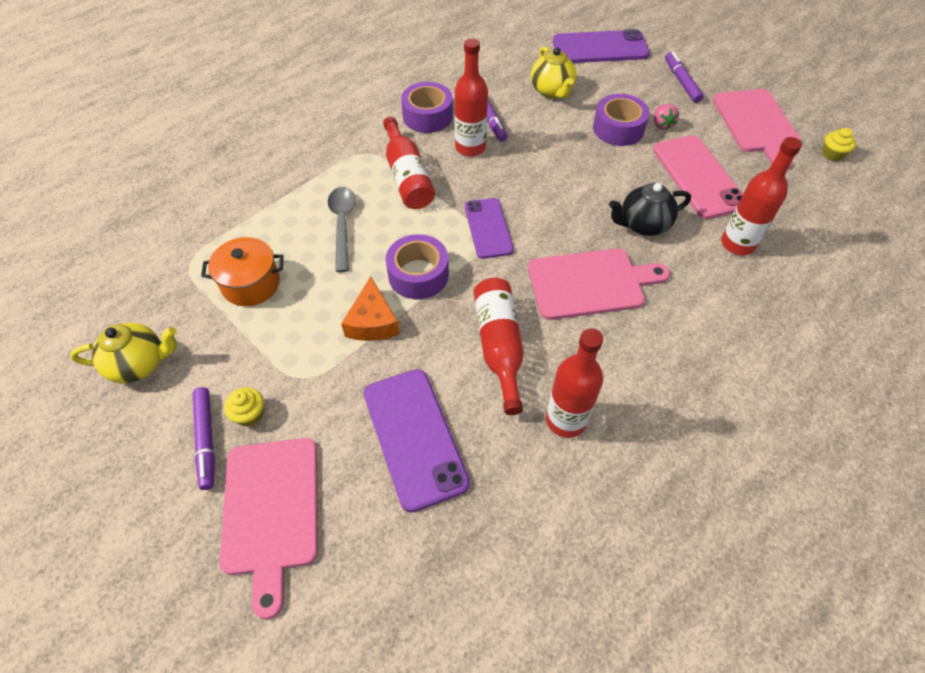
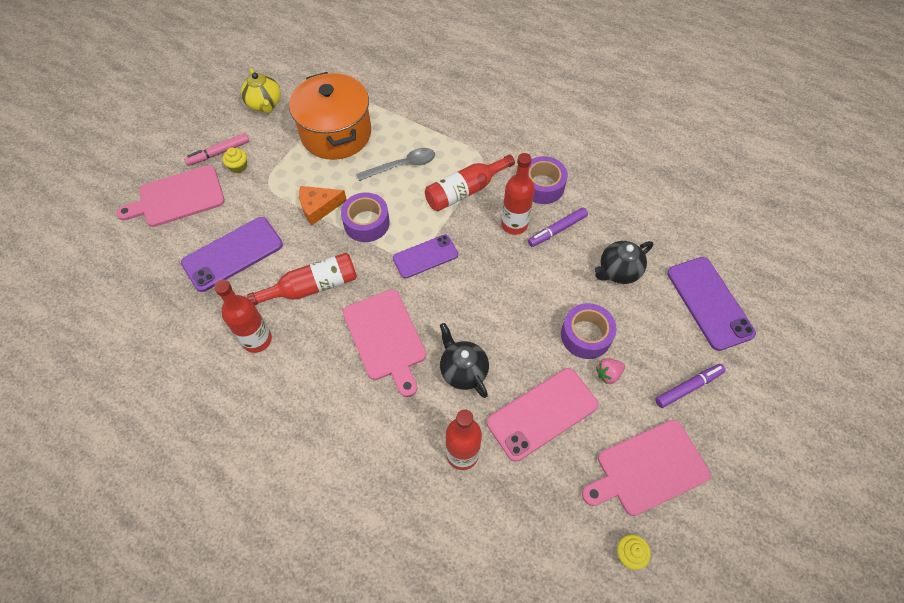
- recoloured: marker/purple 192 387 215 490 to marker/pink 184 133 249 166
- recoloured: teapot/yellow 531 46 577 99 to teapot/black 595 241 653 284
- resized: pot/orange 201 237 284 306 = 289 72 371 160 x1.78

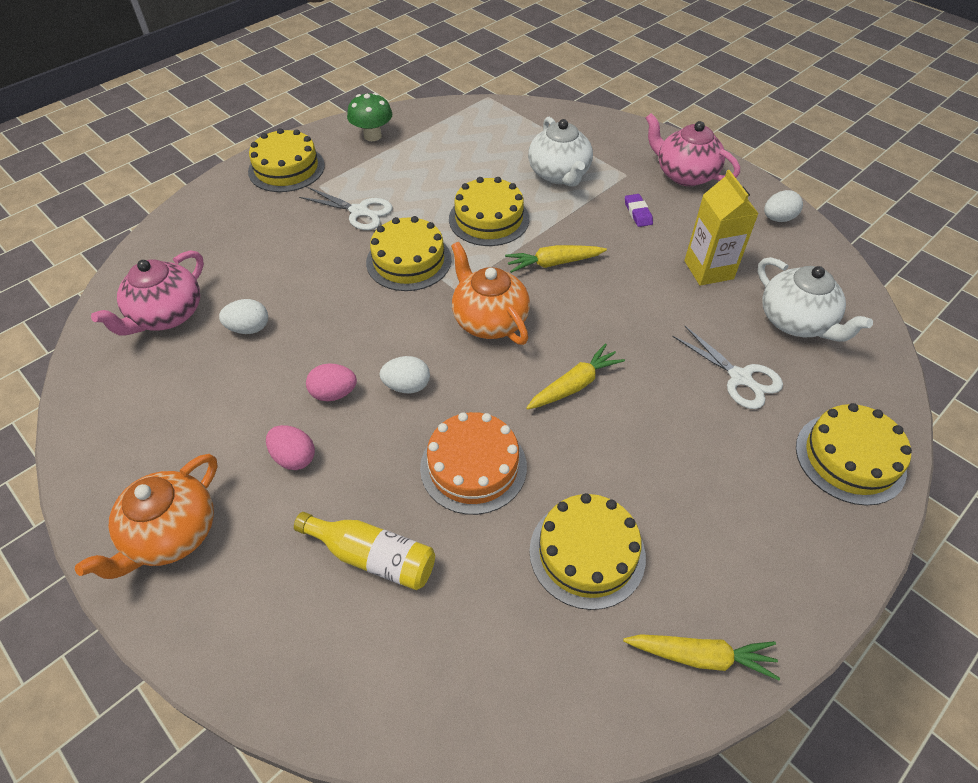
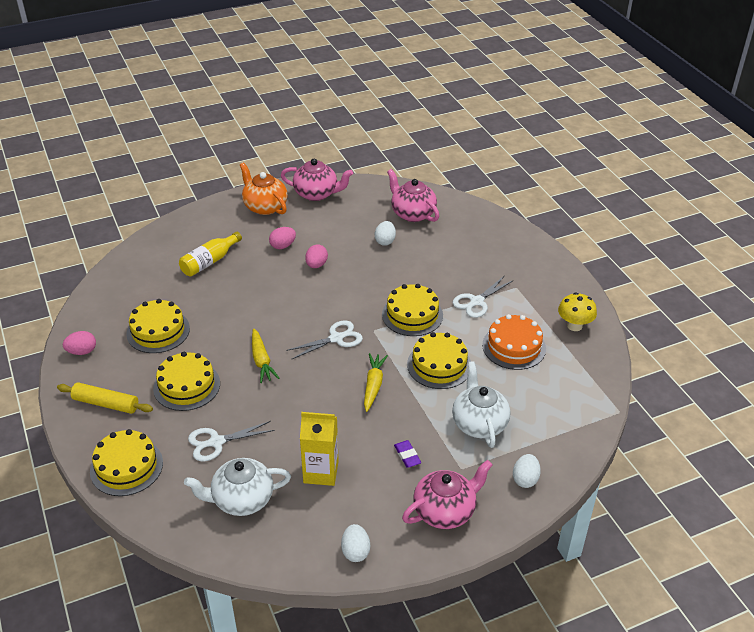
- added: rolling pin/yellow 57 382 153 414
- added: teapot/pink 281 159 353 201
- moved: cake/yellow 248 128 325 192 to 153 352 220 411
- moved: egg/white 380 356 430 393 to 513 454 541 488
- moved: cake/orange 420 412 527 515 to 482 314 546 370
- replaced: teapot/orange 451 242 530 345 to scissors/white 286 320 363 359
- replaced: carrot/yellow 623 634 780 680 to egg/pink 63 331 96 355
- recoloured: mushroom/green 347 93 392 141 to mushroom/yellow 558 292 597 331
- turned: teapot/white 528 117 593 187 = 452 361 510 448 75 degrees clockwise
- turned: eraser/purple 625 194 653 227 = 394 440 421 468 60 degrees clockwise

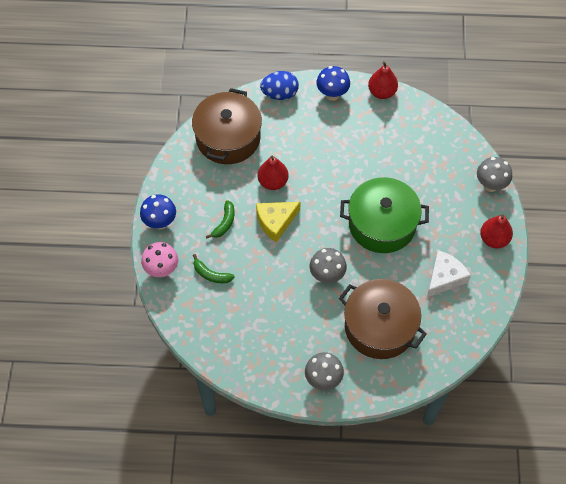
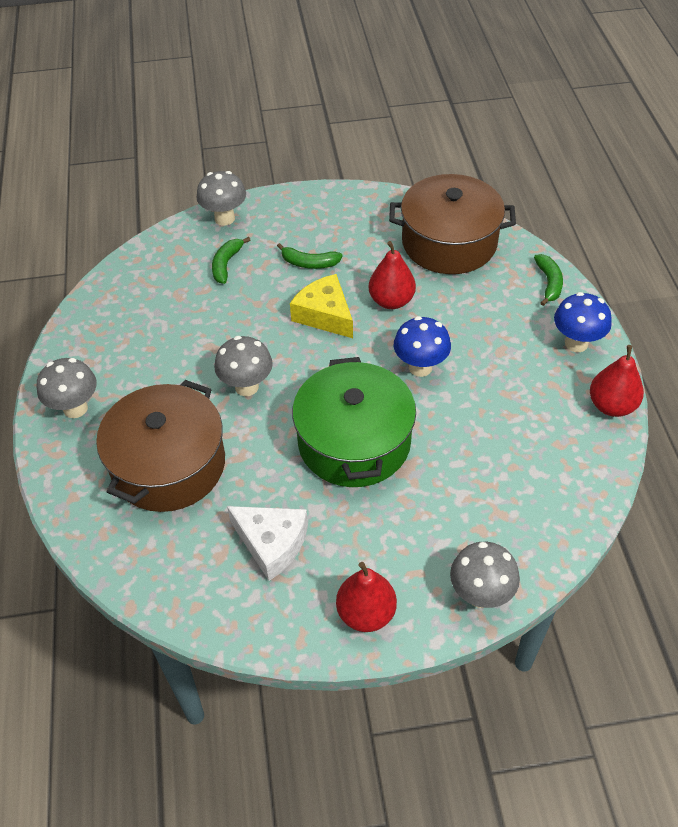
- moved: mushroom/blue 140 194 176 229 to 394 316 451 377
- replaced: egg/blue 260 71 299 100 to banana/green 534 254 563 306
- recoloured: mushroom/pink 141 242 178 277 to mushroom/grey 196 171 246 226

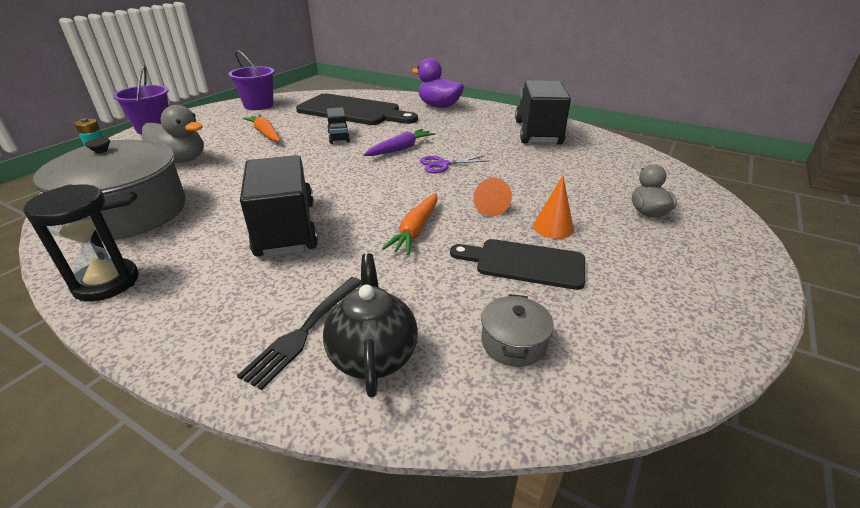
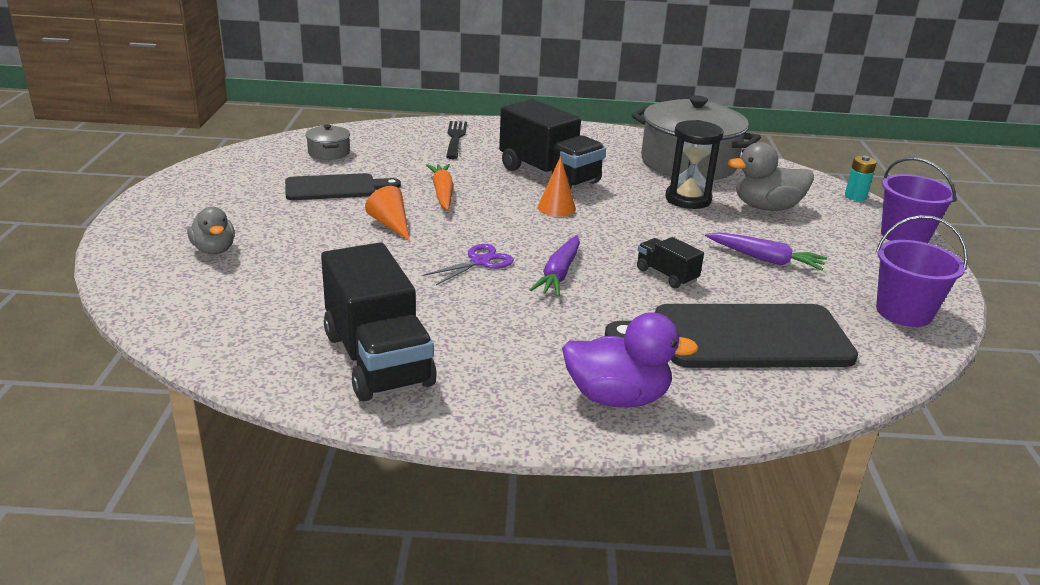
- removed: teapot/black 323 253 418 398
- moved: hourglass/black 23 184 139 301 to 665 120 724 209
- moved: cone/orange 533 175 574 239 to 538 156 576 217
- recoloured: carrot/orange 243 114 280 142 to carrot/purple 705 232 827 271

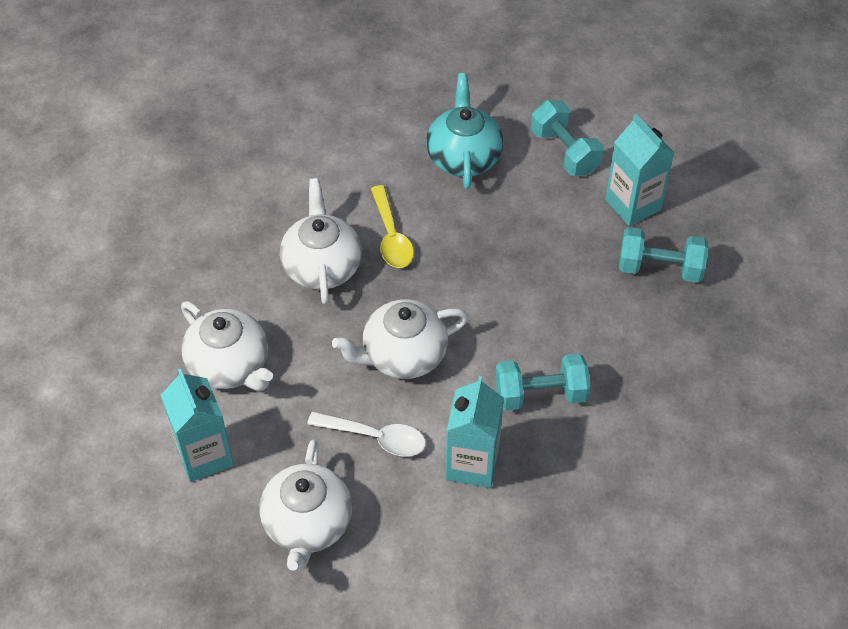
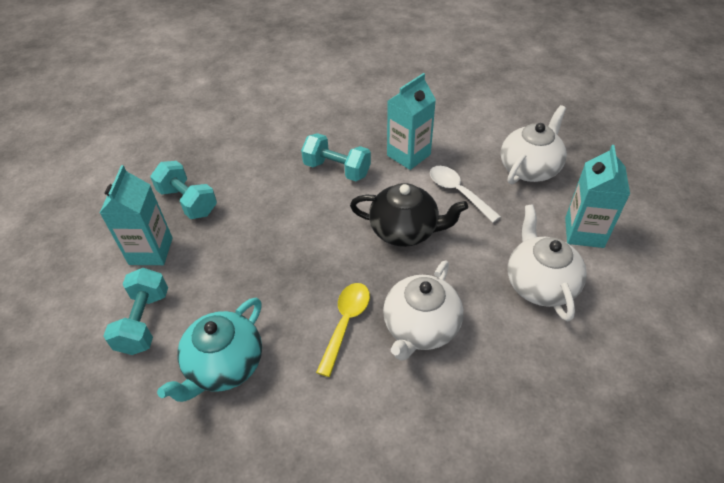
- recoloured: teapot/white 332 299 468 379 to teapot/black 350 183 468 247

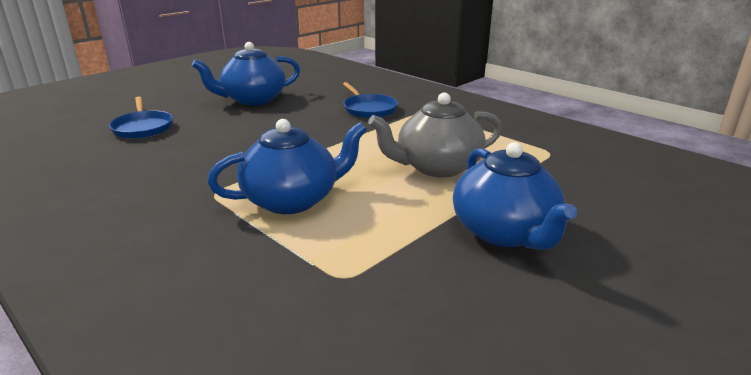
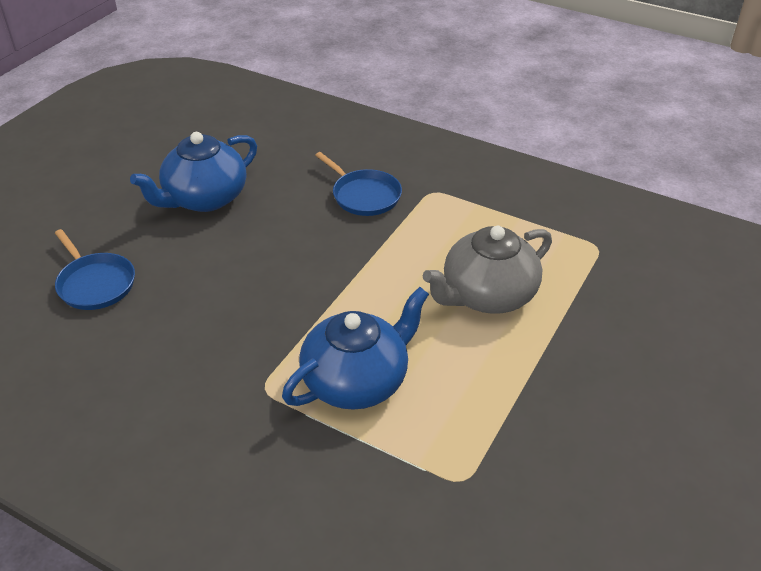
- removed: teapot/blue 453 142 577 250

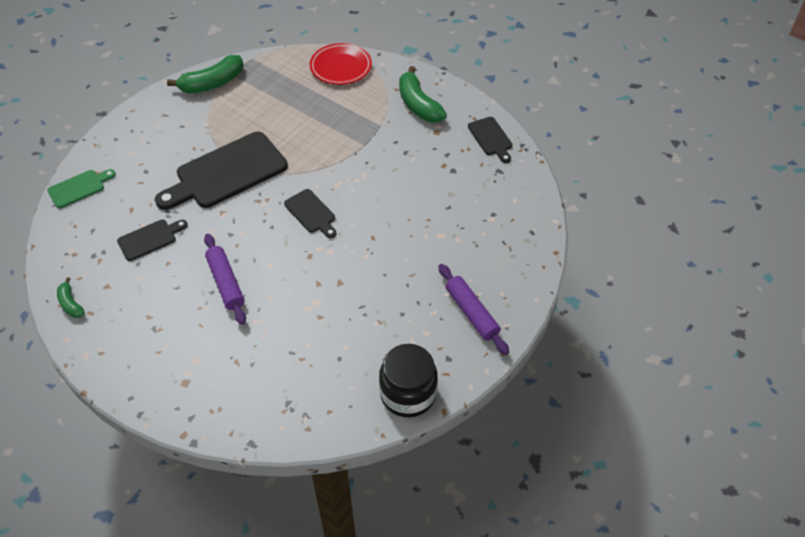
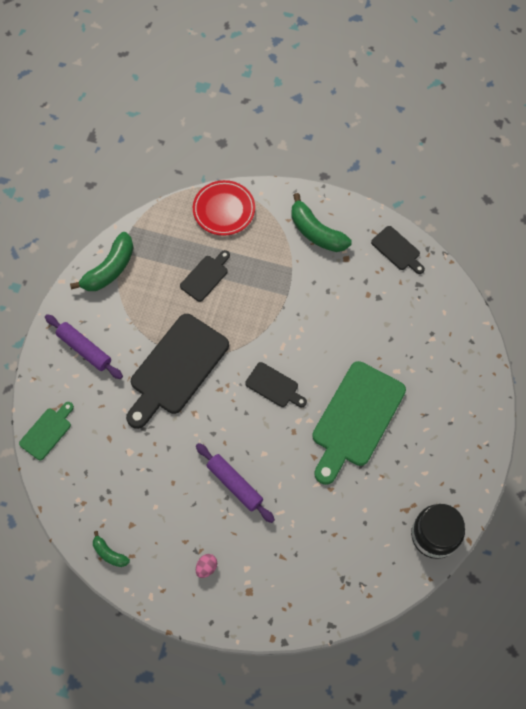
- added: egg/pink 196 554 217 578
- added: cutting board/green 312 361 406 485
- moved: cutting board/black 117 220 188 261 to 180 250 230 302
- moved: rolling pin/purple 438 264 509 355 to 45 314 123 379

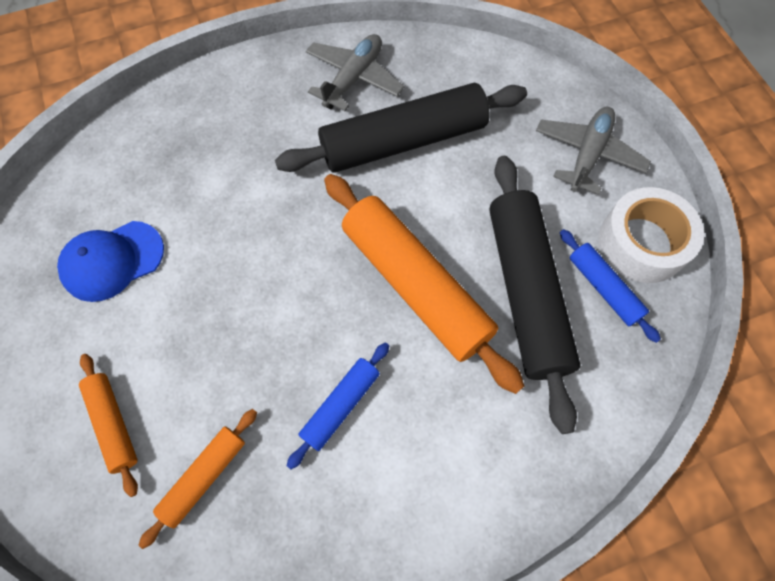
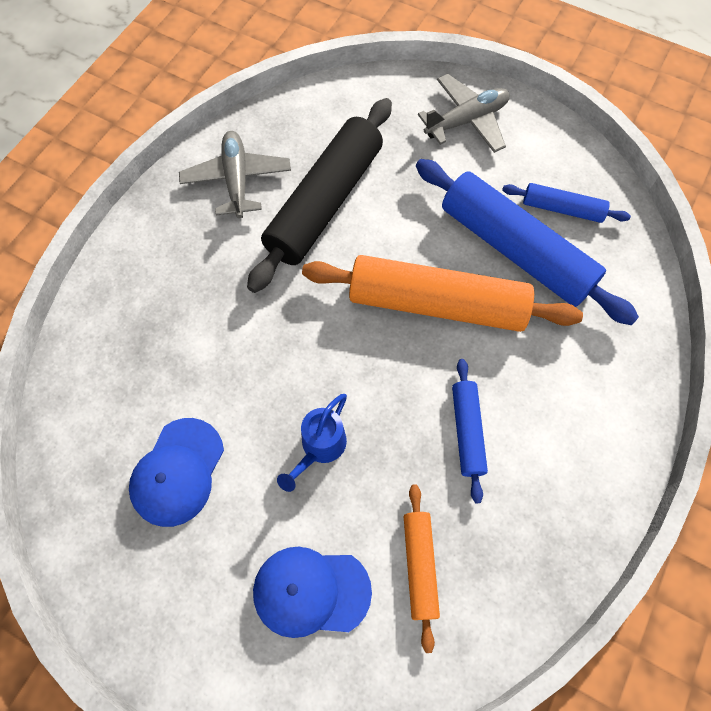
- removed: tape/white 599 187 704 283
- added: watering can/blue 277 394 347 492
- replaced: rolling pin/orange 79 354 138 497 to cap/blue 253 547 372 638
- recoloured: rolling pin/black 489 156 581 434 to rolling pin/blue 416 159 639 325
- turned: plane/grey 536 107 651 195 = 418 74 510 153 75 degrees clockwise

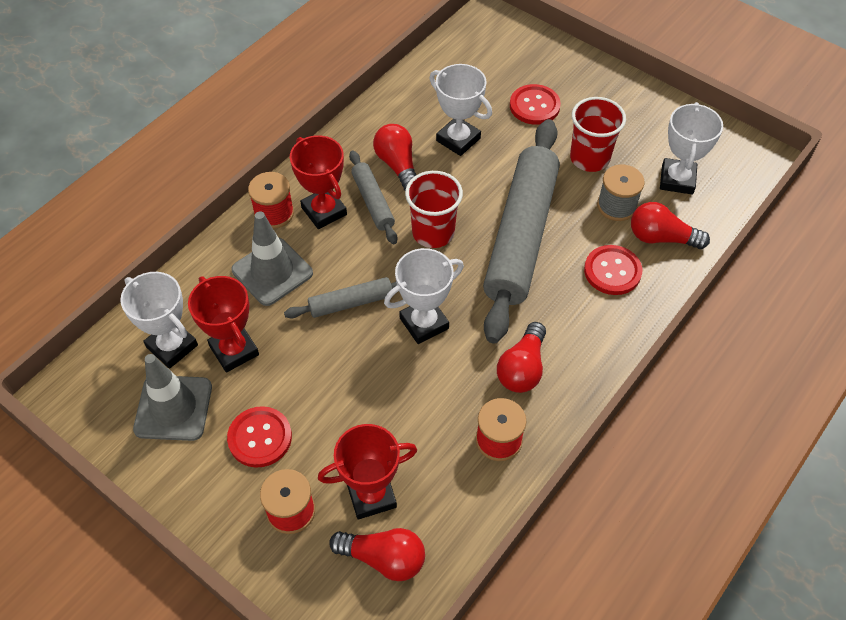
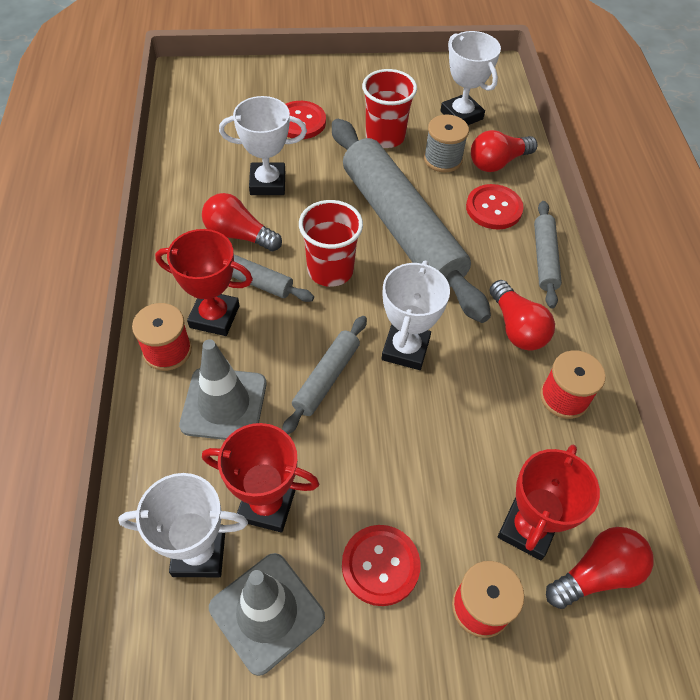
- added: rolling pin/grey 534 201 562 308

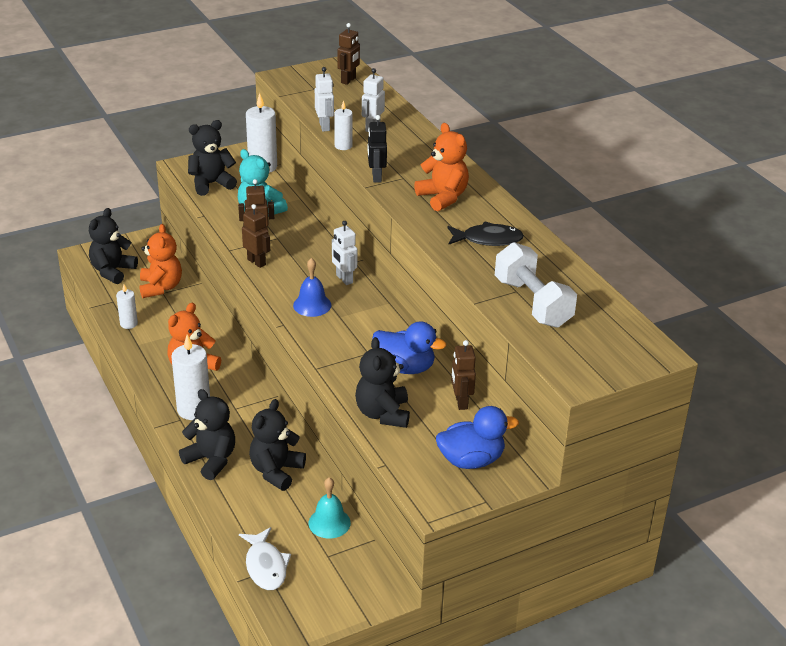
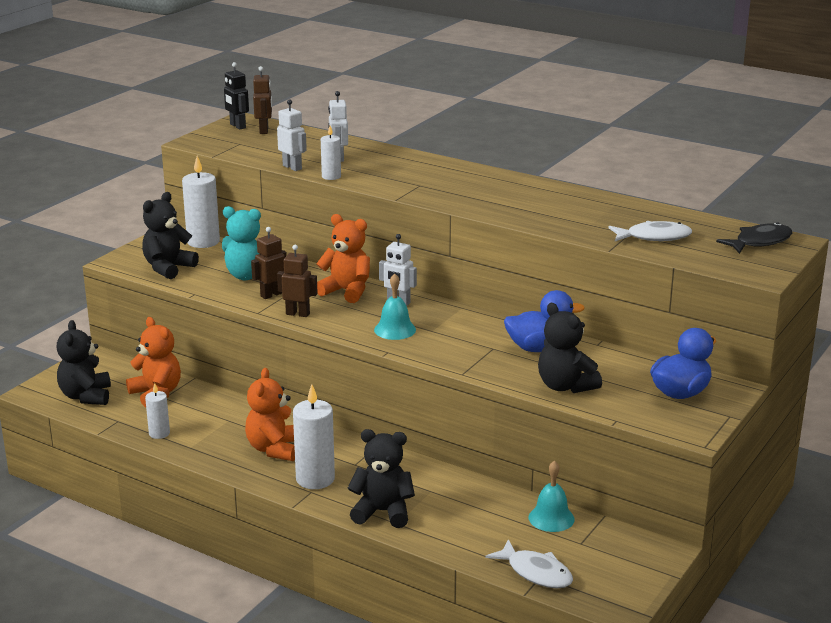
- removed: teddy bear/black 249 399 306 491
- removed: robot/brown 451 340 476 410
- moved: robot/black 368 115 387 183 to 224 62 249 129
- moved: teddy bear/orange 414 123 469 211 to 316 214 370 303
- moved: fish/black 447 221 524 246 to 716 222 792 254
- replaced: dumbbell/white 495 242 577 328 to fish/white 609 221 692 241
- recoloured: bell/blue 293 258 331 317 to bell/turquoise 374 274 416 340

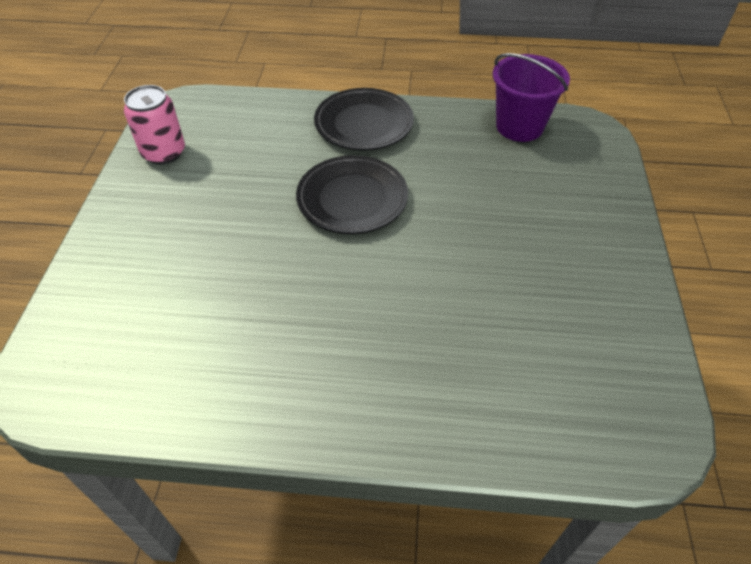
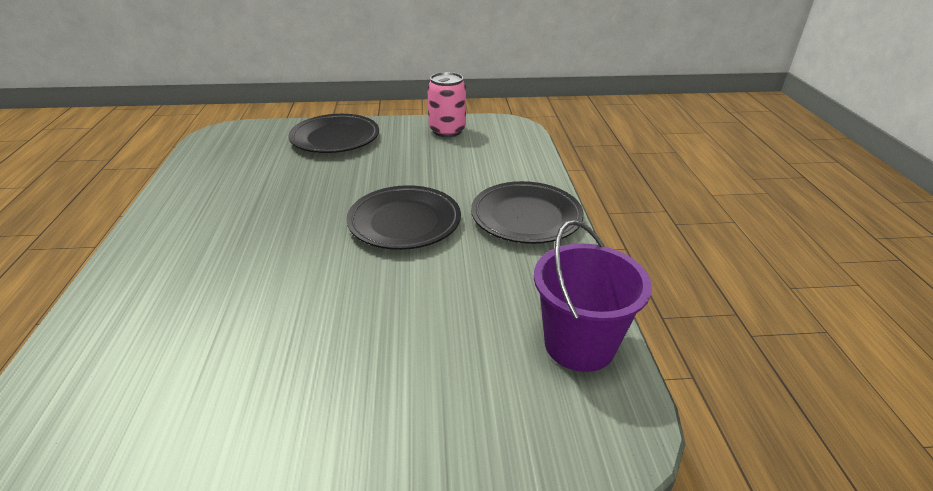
- added: plate/black 288 114 379 153

